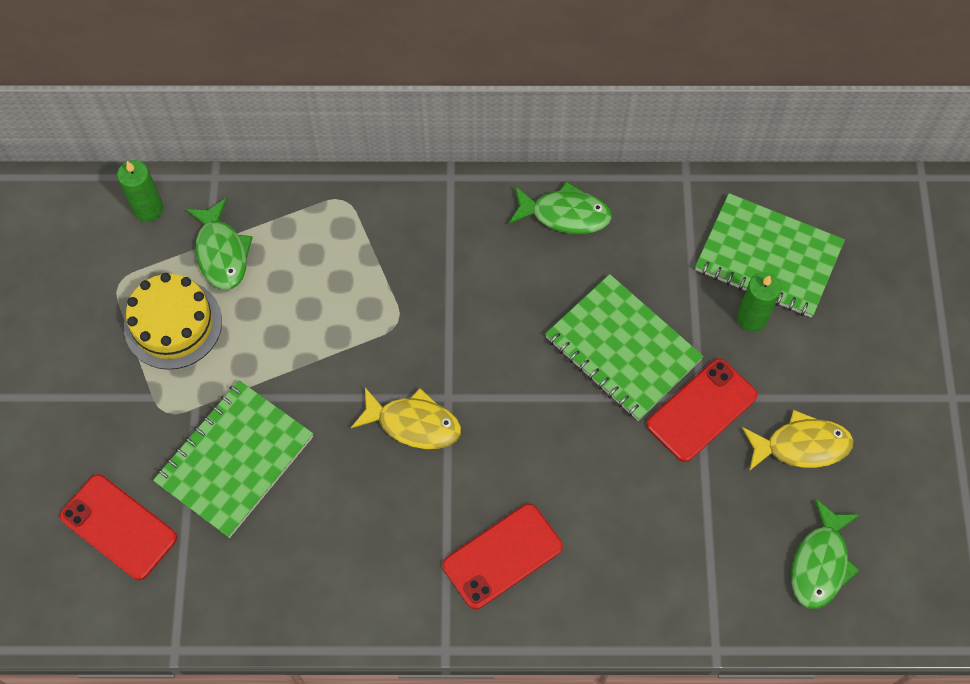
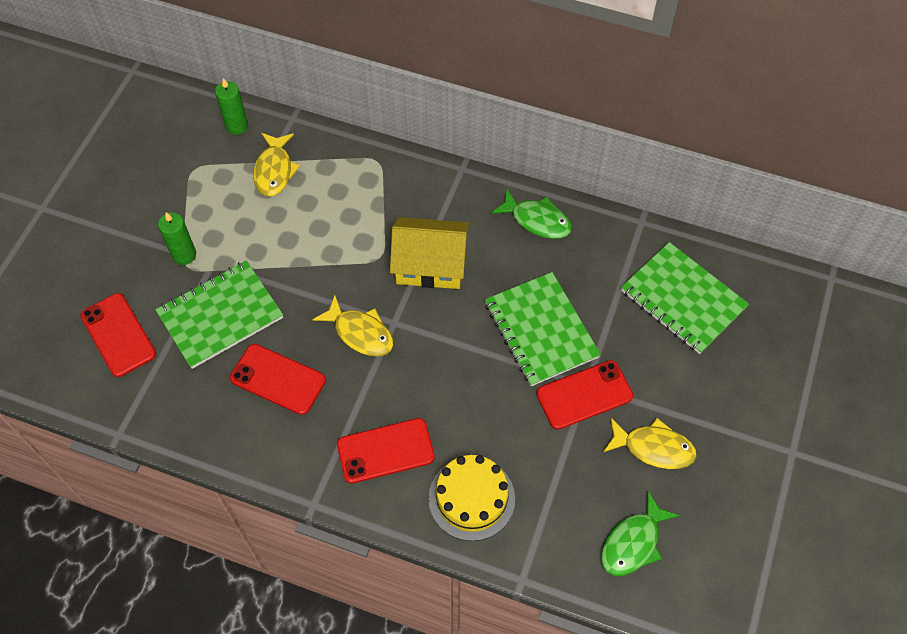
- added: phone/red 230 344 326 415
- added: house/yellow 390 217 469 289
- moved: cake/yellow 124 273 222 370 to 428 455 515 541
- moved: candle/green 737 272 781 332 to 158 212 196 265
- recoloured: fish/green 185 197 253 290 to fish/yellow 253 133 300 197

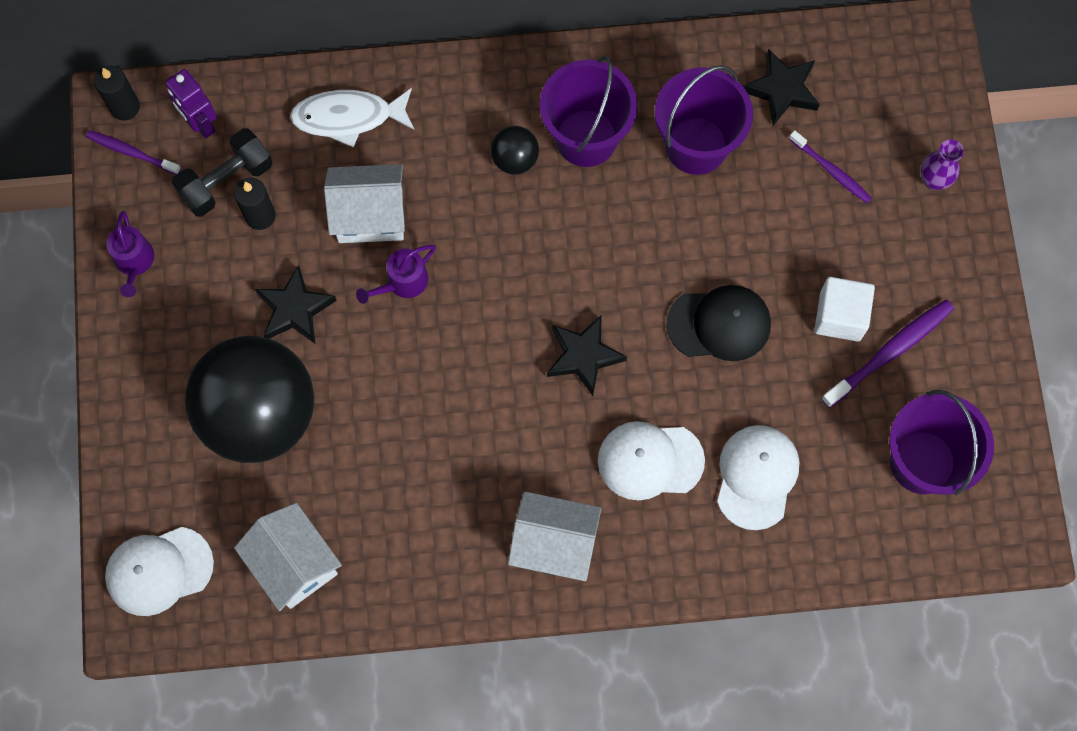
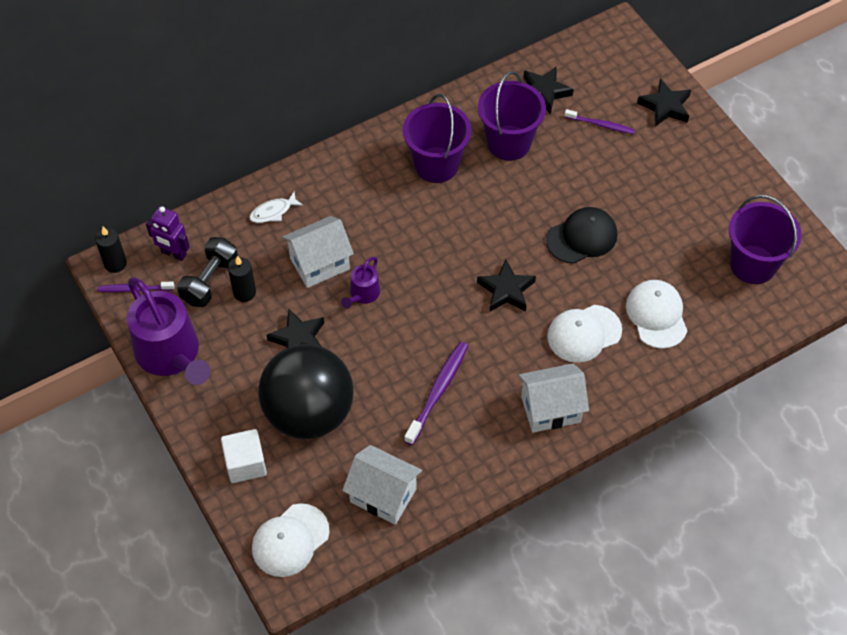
- removed: ball/black 491 126 539 175
- moved: cube/white 814 277 875 342 to 221 429 267 483
- moved: toothbrush/purple 821 299 954 408 to 404 342 468 445
- replaced: vase/purple 920 139 964 190 to star/black 637 79 691 127
- resized: watering can/purple 107 211 154 297 = 127 277 210 385 x2.11
- resized: fish/white 290 88 414 147 = 250 192 303 223 x0.61

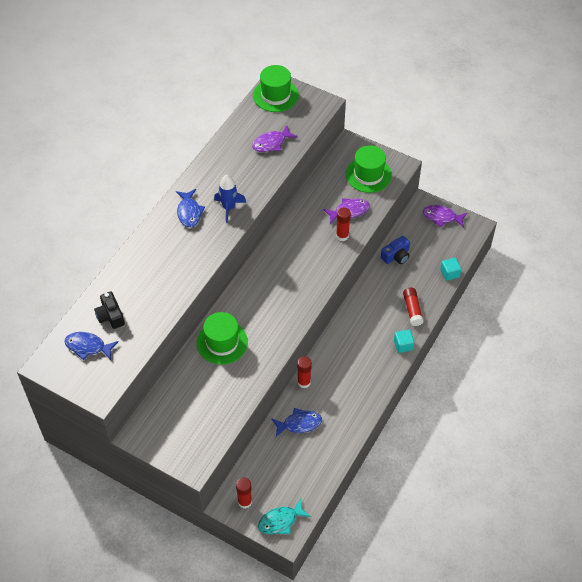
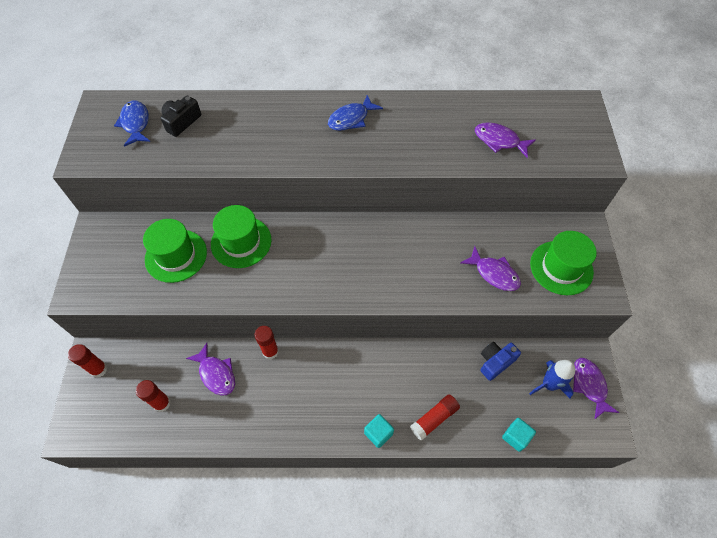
- removed: fish/turquoise 258 498 311 534
- moved: rocket/blue 214 175 246 223 to 529 360 575 398
- moved: hat/green 253 65 299 112 to 143 219 207 283
- moved: glue stick/red 336 207 351 241 to 136 380 171 412
- recoloured: fish/blue 271 408 322 437 to fish/purple 186 343 235 395
- turned: camera/blue 381 236 410 264 = 480 342 521 381 120 degrees clockwise

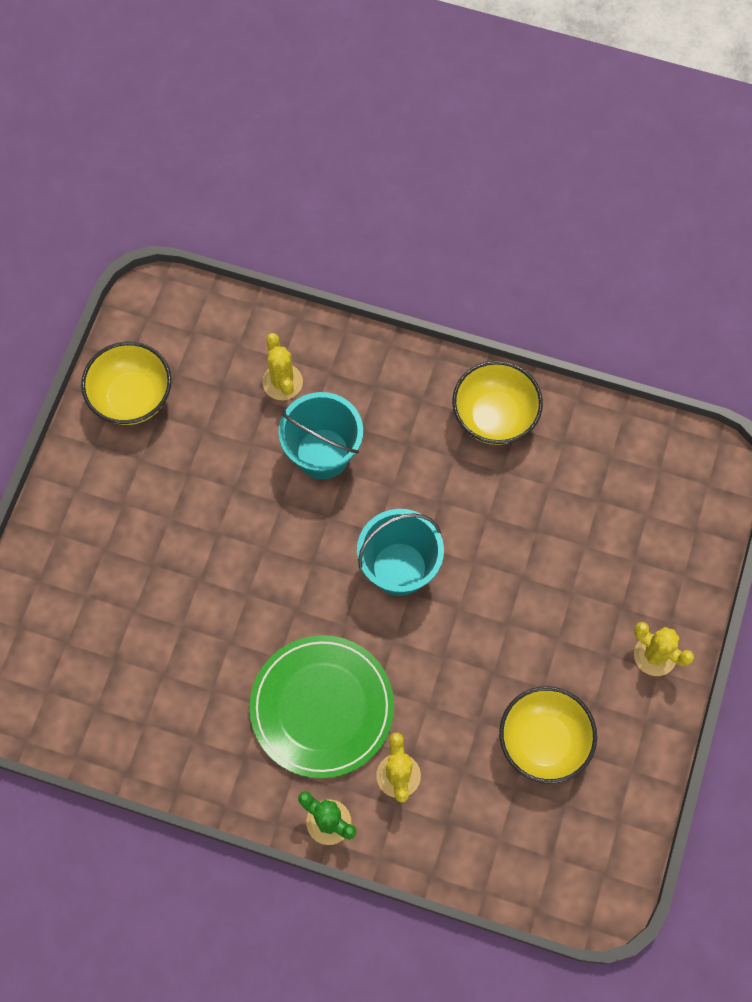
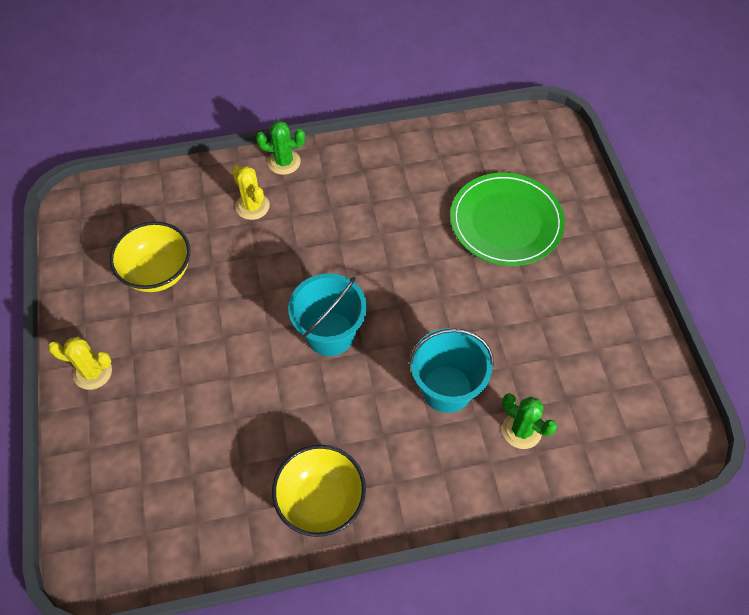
- removed: bowl/yellow 81 342 171 425
- moved: plate/green 250 635 394 778 to 450 173 565 266
- recoloured: cactus/yellow 262 333 303 400 to cactus/green 502 393 557 449

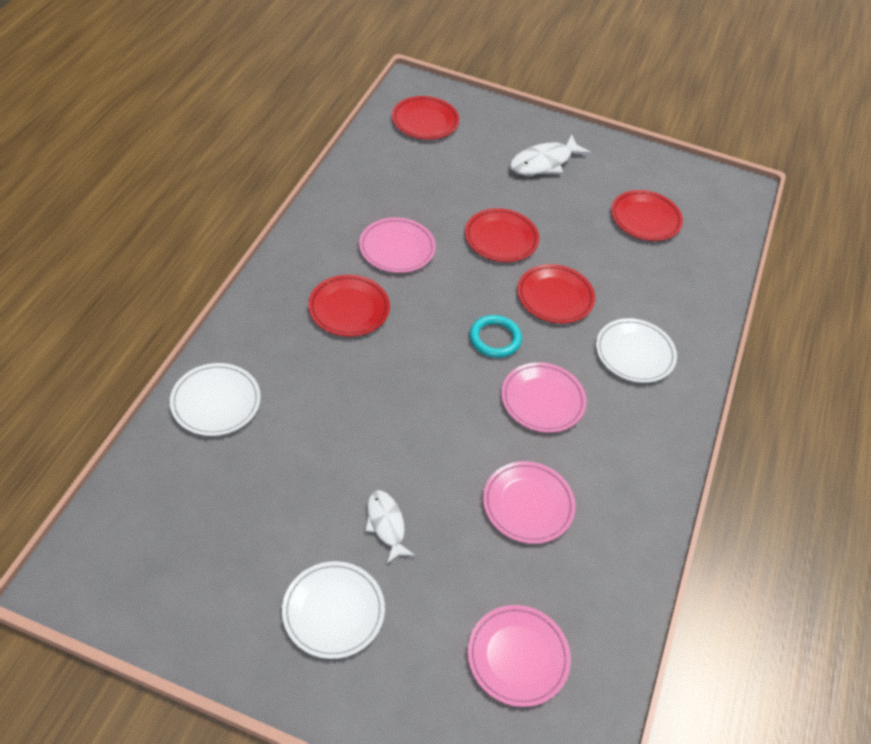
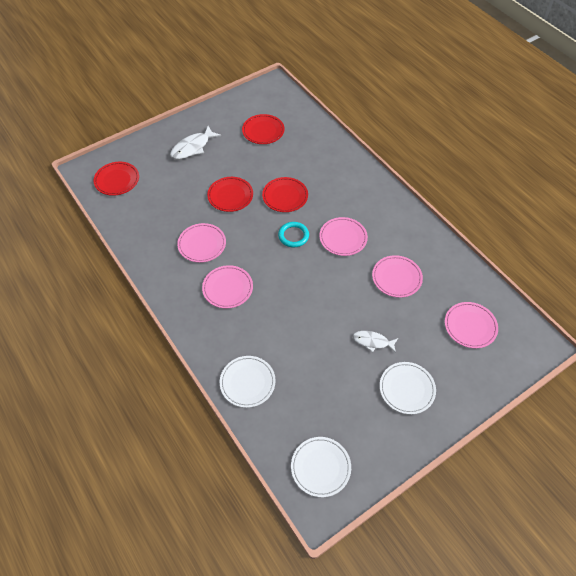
- moved: plate/white 596 318 677 383 to 291 437 351 497
- recoloured: plate/red 308 275 390 337 to plate/pink 202 265 253 309
- turned: fish/white 510 135 591 175 = 170 126 221 159 45 degrees clockwise

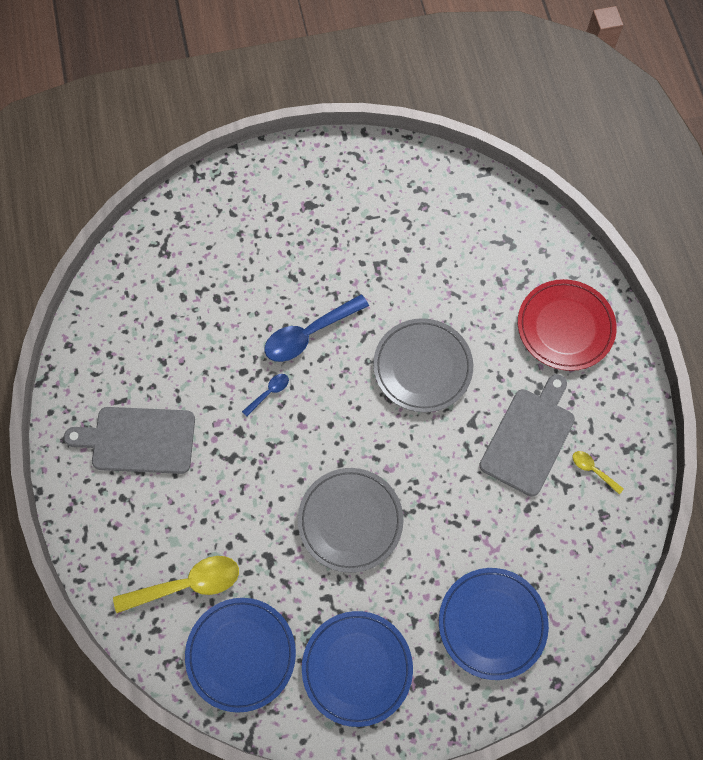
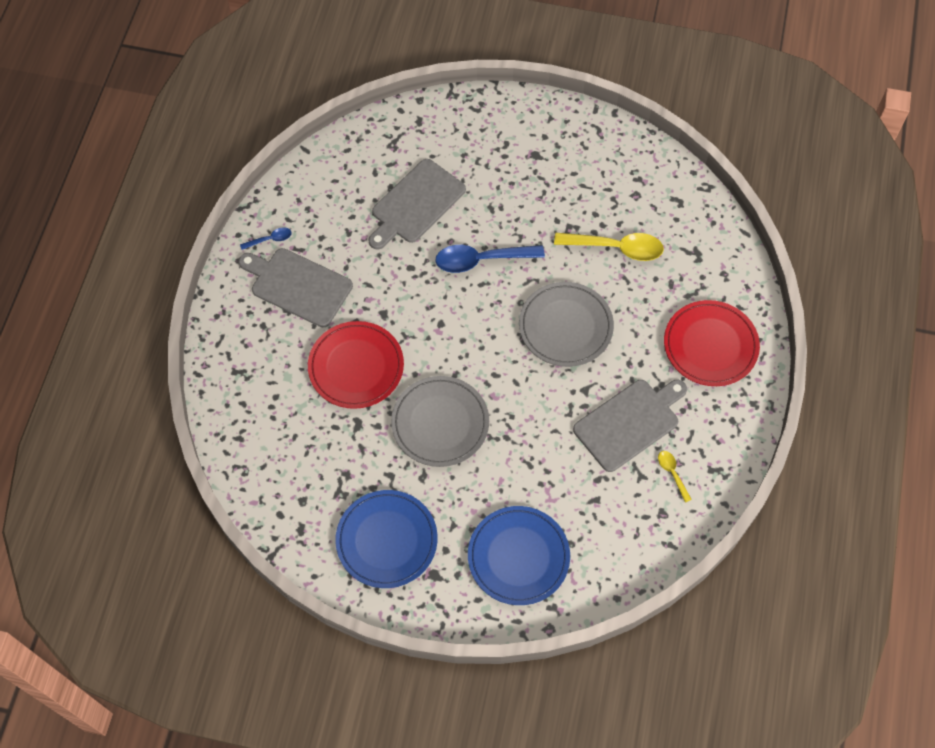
- removed: plate/blue 185 598 296 713
- added: plate/red 308 321 404 409
- added: cutting board/grey 368 159 466 249
- moved: spoon/yellow 113 556 239 613 to 554 233 664 261
- moved: spoon/blue 242 374 289 417 to 240 227 292 250

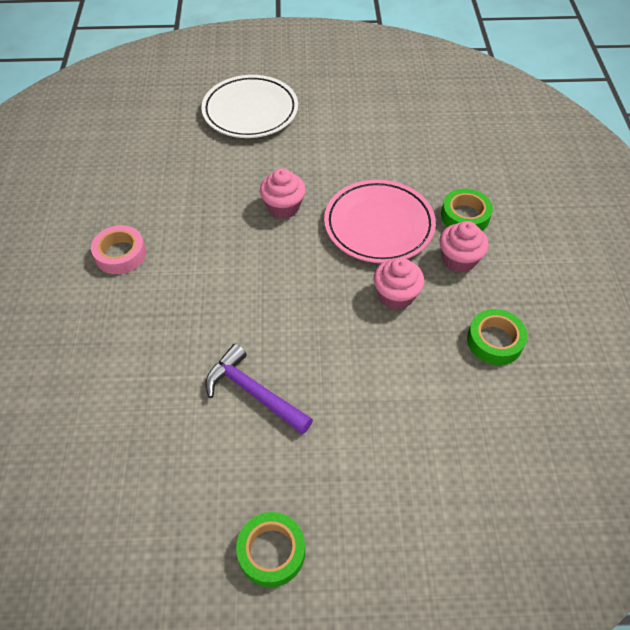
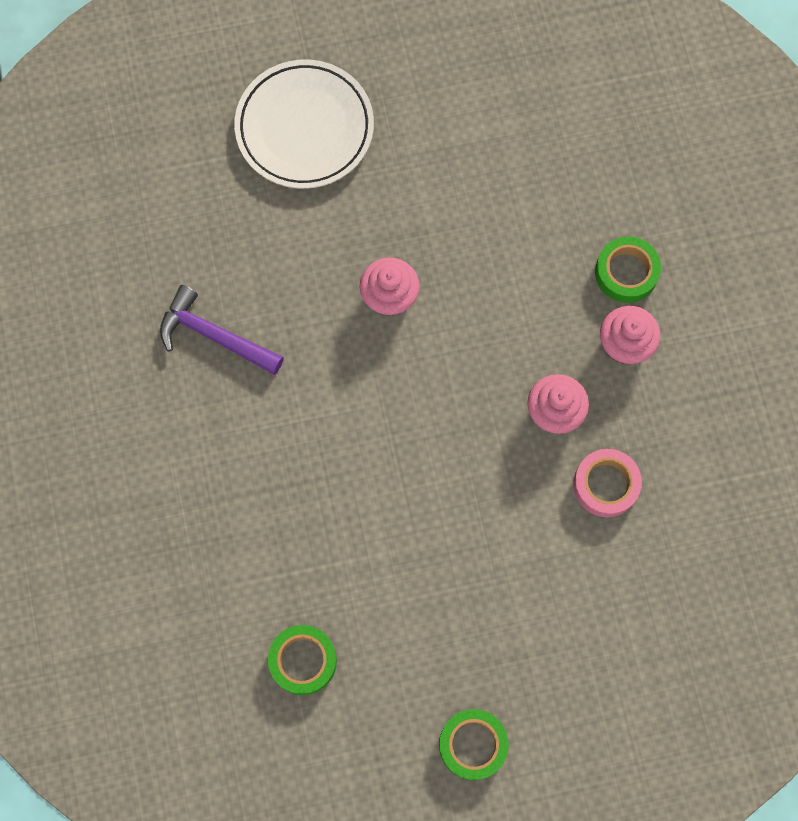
- removed: plate/pink 324 179 436 263
- moved: tape/pink 91 225 146 274 to 573 449 642 517
- moved: hammer/purple 205 344 313 435 to 160 285 284 375
- moved: tape/green 467 309 527 365 to 268 625 337 695

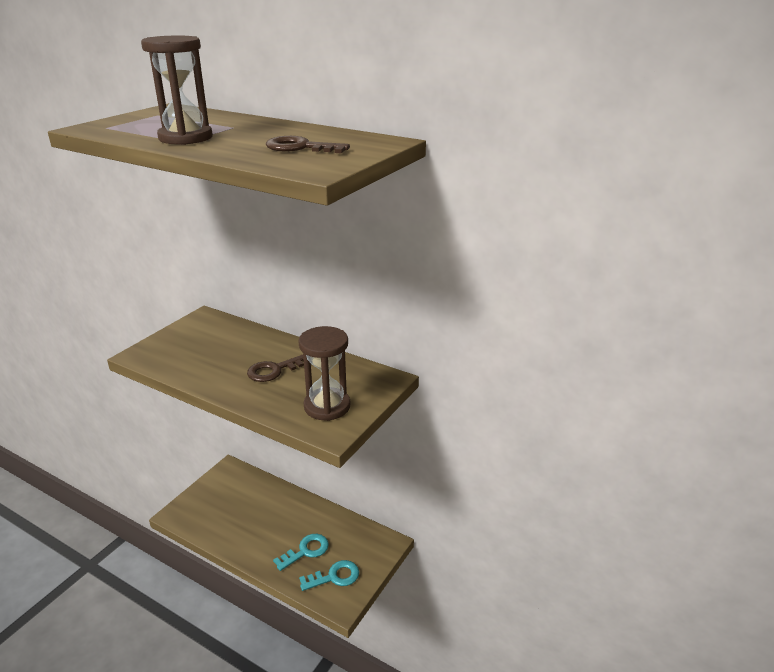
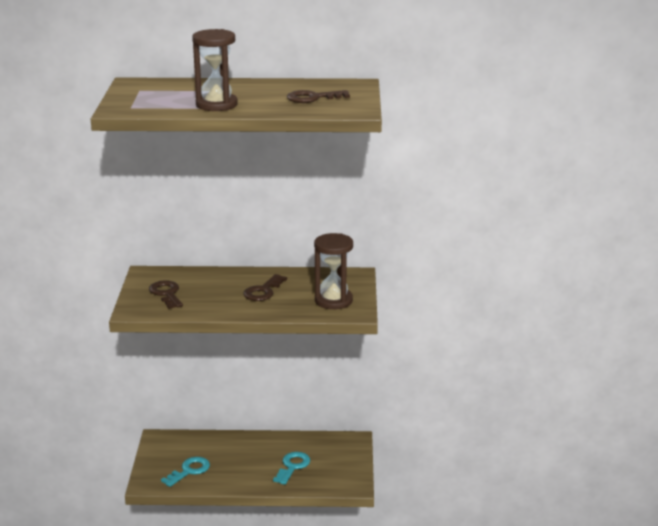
- added: key/brown 149 280 183 309
- moved: key/turquoise 299 560 359 591 to 161 457 210 487

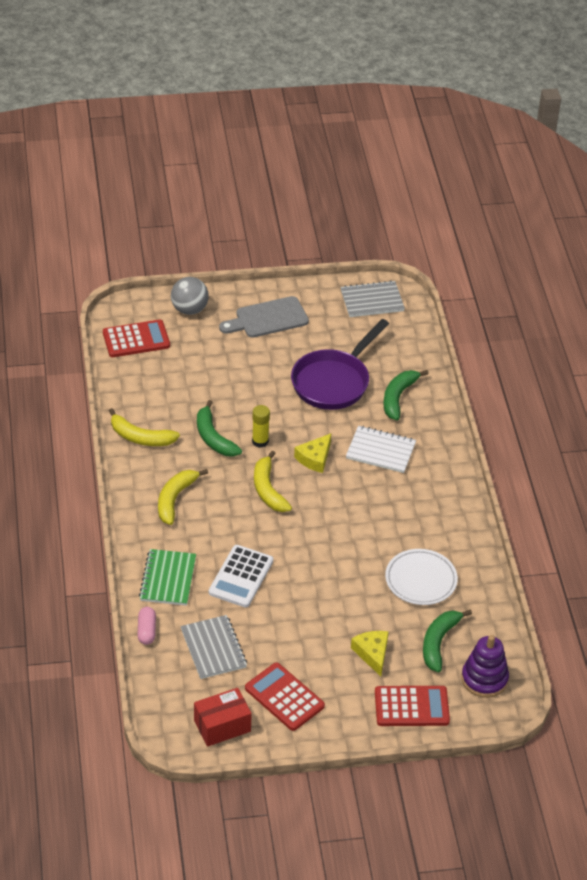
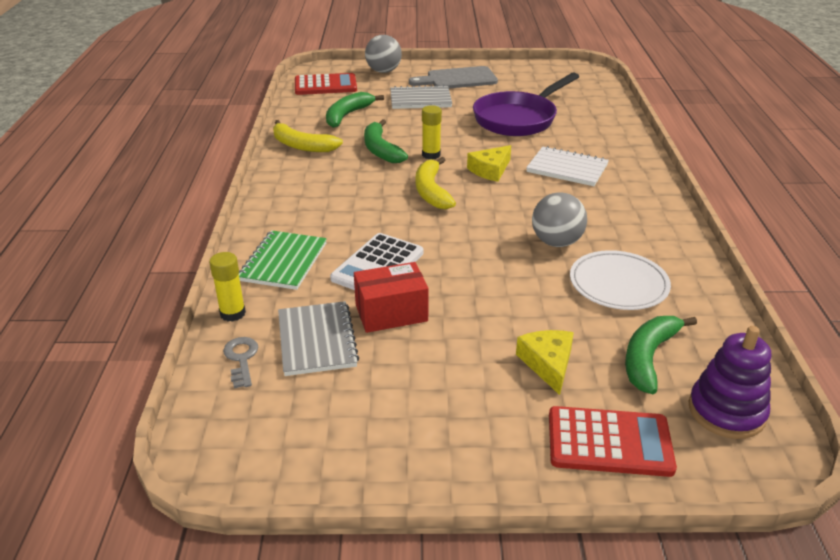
- removed: banana/yellow 158 469 208 525
- removed: calculator/red 245 662 325 731
- added: key/grey 223 337 258 388
- added: ball/grey 532 192 587 247
- moved: box/red 194 688 252 747 to 354 262 429 333
- moved: notebook/grey 341 280 405 317 to 390 85 452 109
- moved: banana/green 384 370 429 420 to 326 92 384 128
- replaced: capsule/pink 137 607 156 645 to glue stick/yellow 209 252 246 322

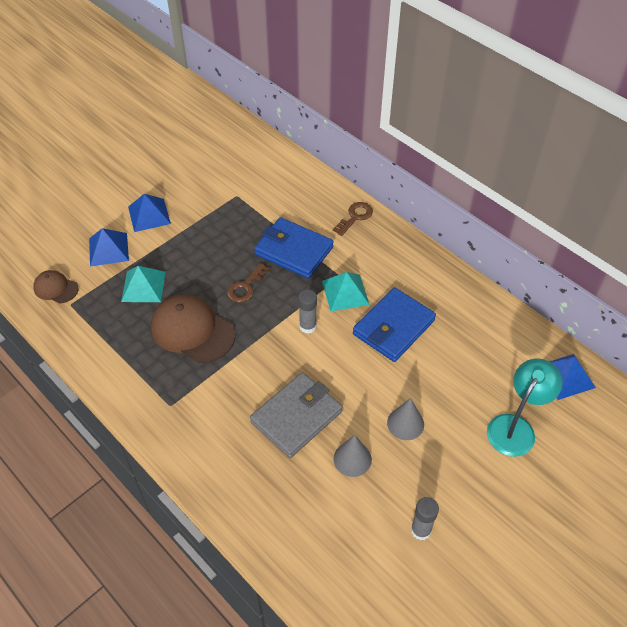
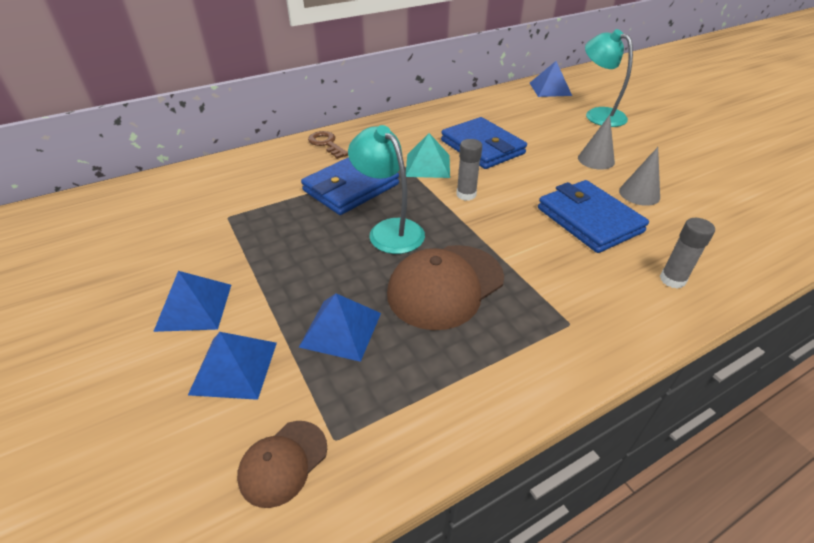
- moved: glue stick/grey 411 497 439 540 to 660 218 715 289
- replaced: key/brown 227 263 270 303 to lamp/turquoise 348 125 425 254
- recoloured: pyramid/turquoise 121 266 166 302 to pyramid/blue 299 293 381 362
- recoloured: wallet/grey 250 372 343 458 to wallet/blue 538 180 649 253

